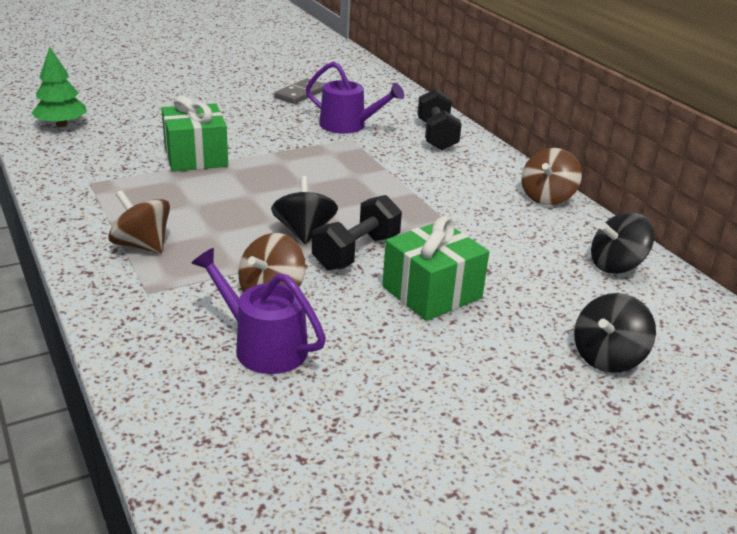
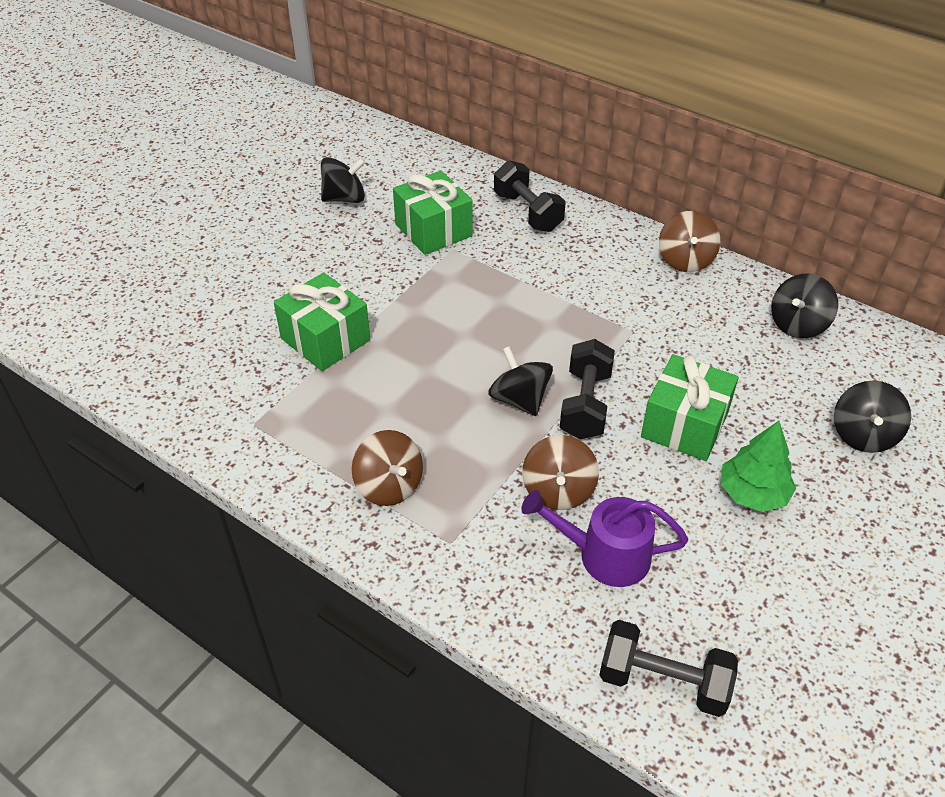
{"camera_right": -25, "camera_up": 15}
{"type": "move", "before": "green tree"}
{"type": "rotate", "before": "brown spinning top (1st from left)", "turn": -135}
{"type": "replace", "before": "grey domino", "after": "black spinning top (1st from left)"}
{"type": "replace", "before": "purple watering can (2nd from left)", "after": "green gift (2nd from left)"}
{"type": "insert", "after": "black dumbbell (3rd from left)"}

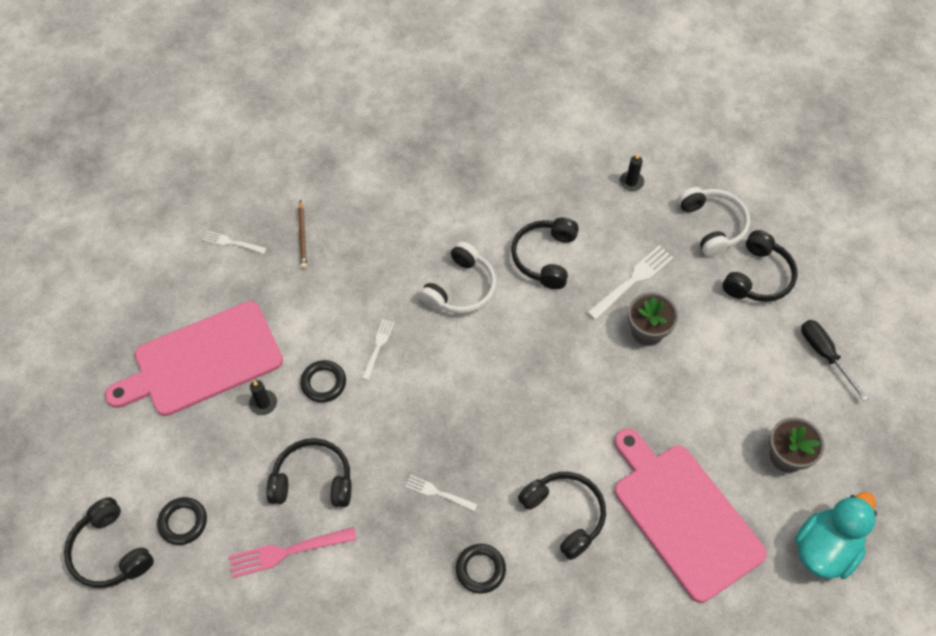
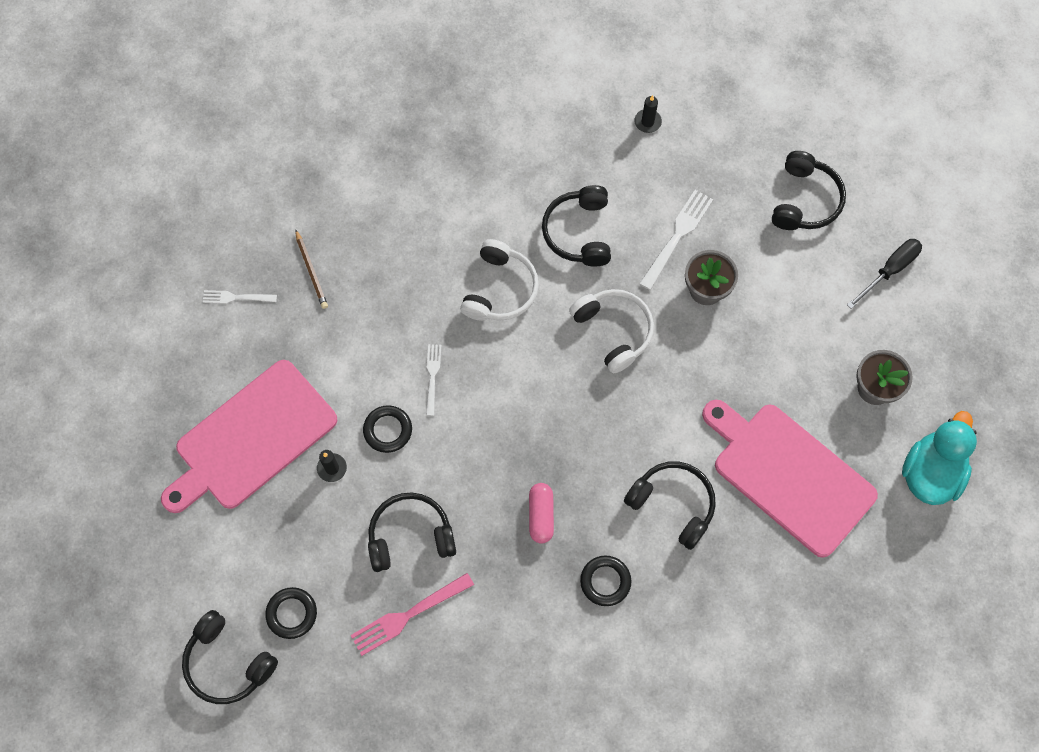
{"camera_right": -15, "camera_up": 10}
{"type": "replace", "before": "white fork (3rd from left)", "after": "pink capsule"}
{"type": "move", "before": "white headphones (2nd from left)"}
{"type": "rotate", "before": "black screwdriver", "turn": 90}

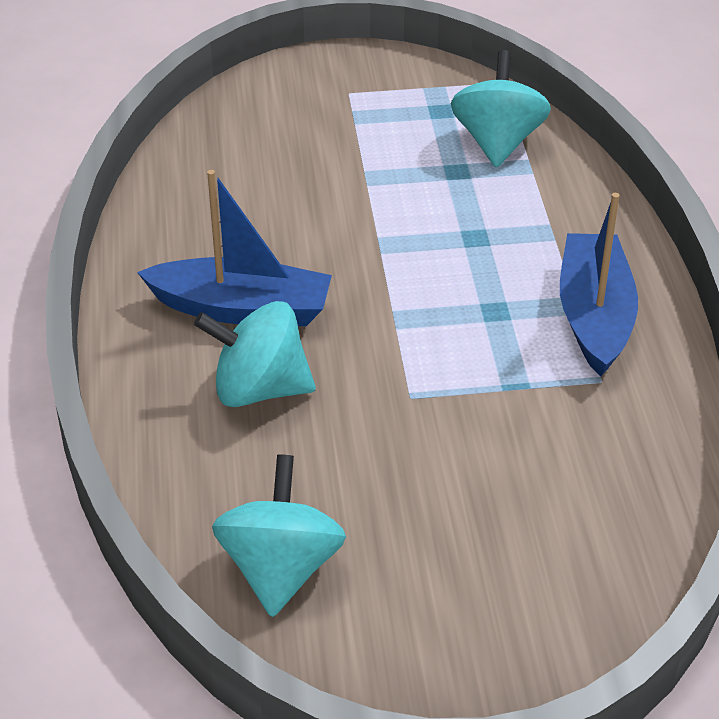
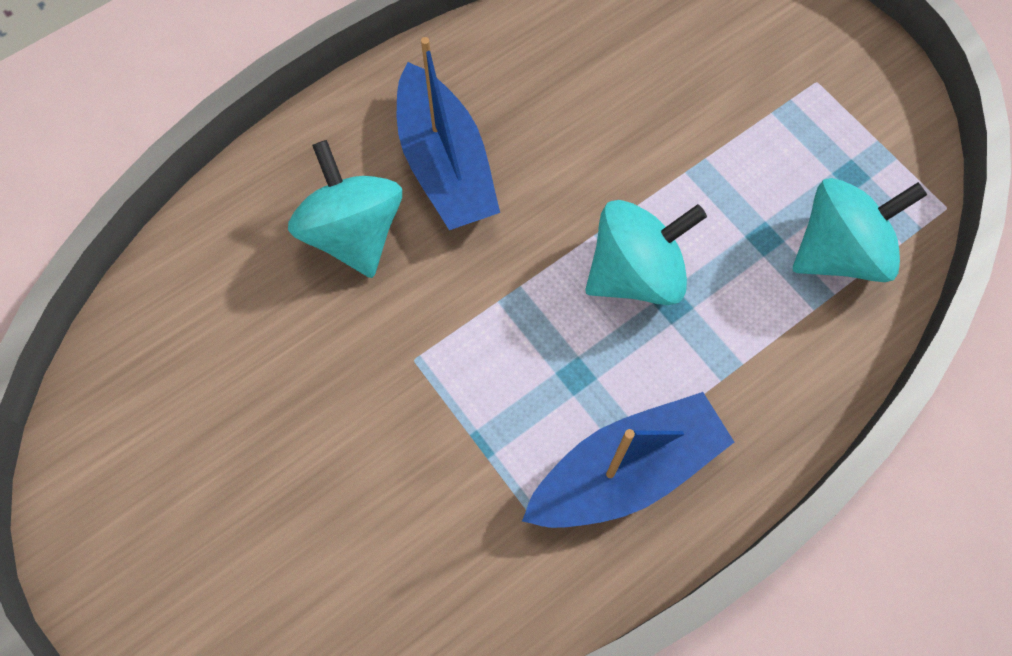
{"camera_right": 60, "camera_up": 25}
{"type": "move", "before": "turquoise spinning top (2nd from left)"}

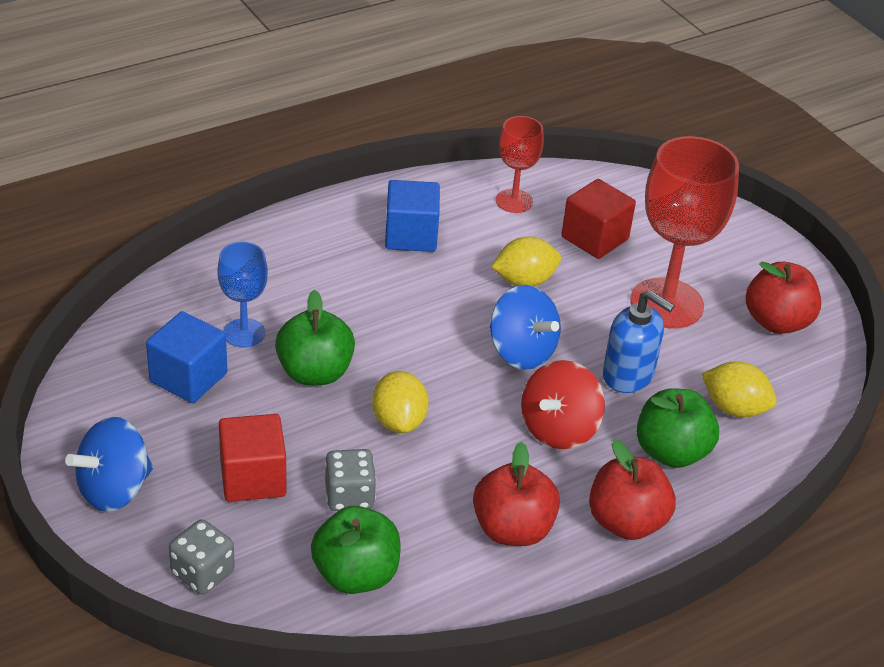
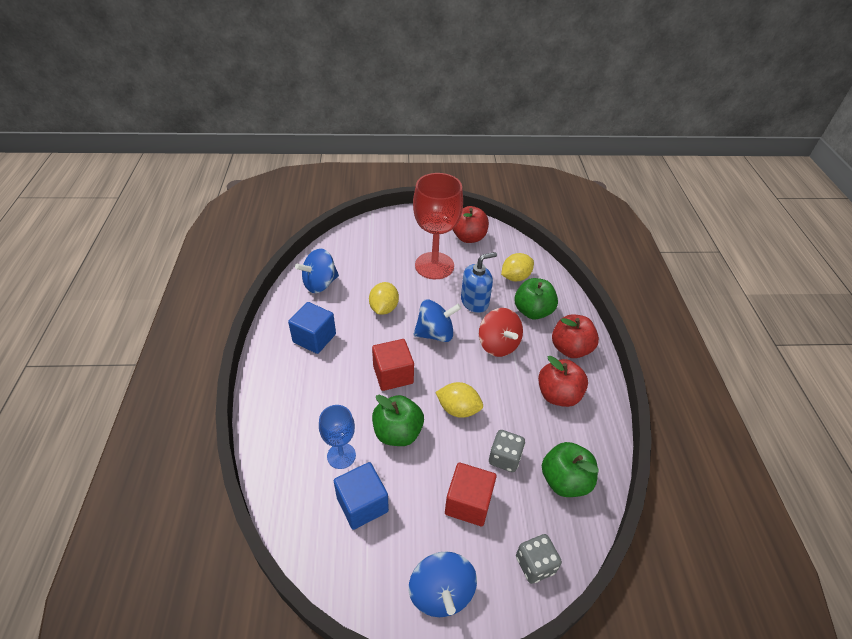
{"camera_right": -60, "camera_up": 5}
{"type": "replace", "before": "red goblet (1st from left)", "after": "blue spinning top (1st from left)"}
{"type": "move", "before": "red cube (2nd from left in the first image)", "after": "red cube (1st from left)"}

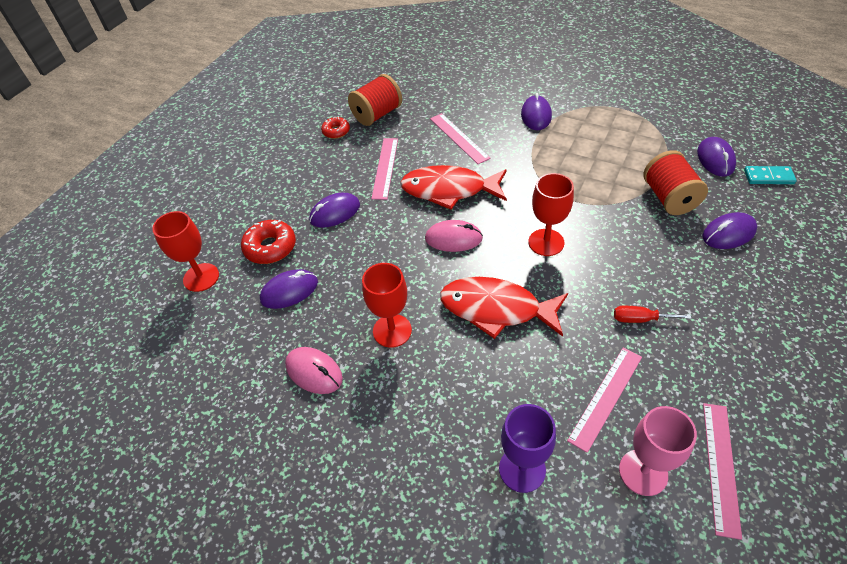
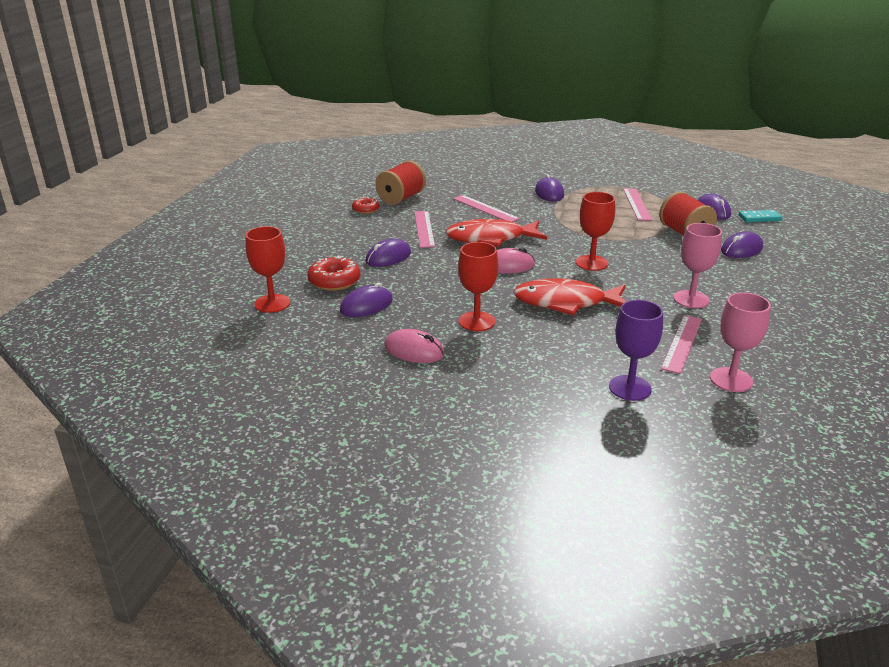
{"camera_right": -15, "camera_up": -20}
{"type": "replace", "before": "red screwdriver", "after": "pink goblet (1st from left)"}
{"type": "move", "before": "pink ruler (4th from left in the first image)", "after": "pink ruler (3rd from left)"}

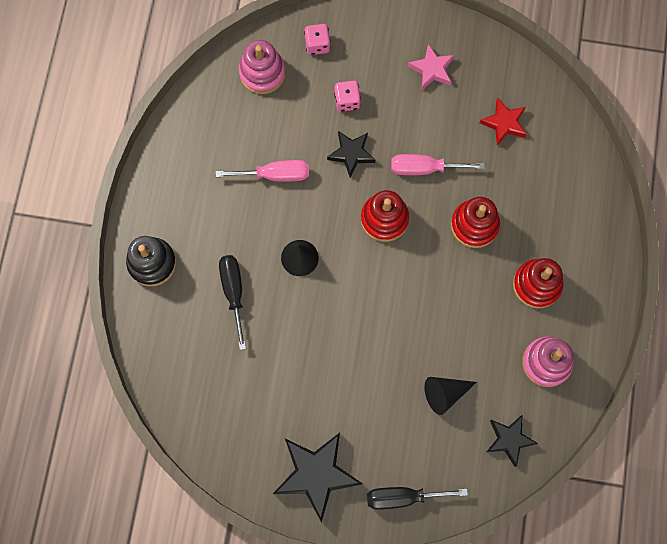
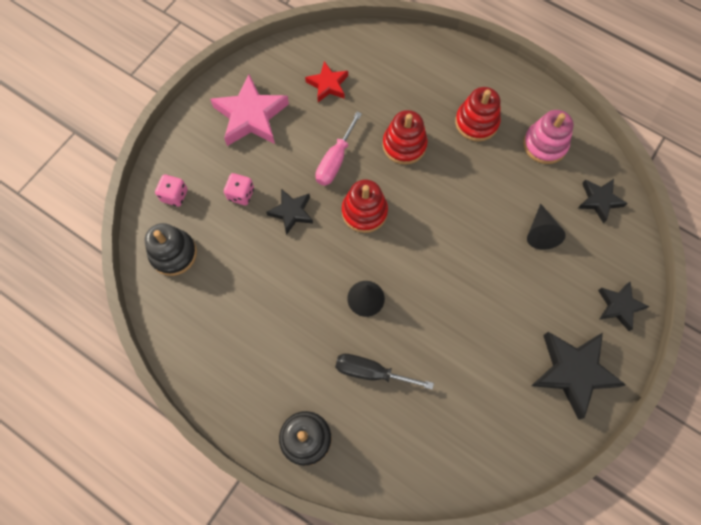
{"camera_right": -65, "camera_up": -5}
{"type": "delete", "before": "pink screwdriver (1st from left)"}
{"type": "recolor", "before": "pink stacking toy (1st from left)", "after": "black stacking toy (1st from left)"}
{"type": "replace", "before": "black screwdriver (2nd from left)", "after": "black star (4th from left)"}
{"type": "resize", "before": "pink star", "scale": 1.72}

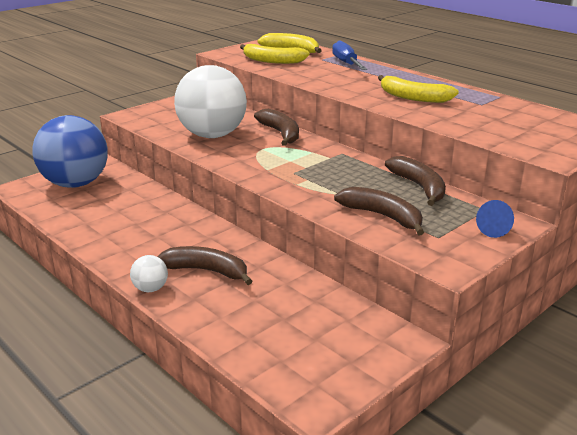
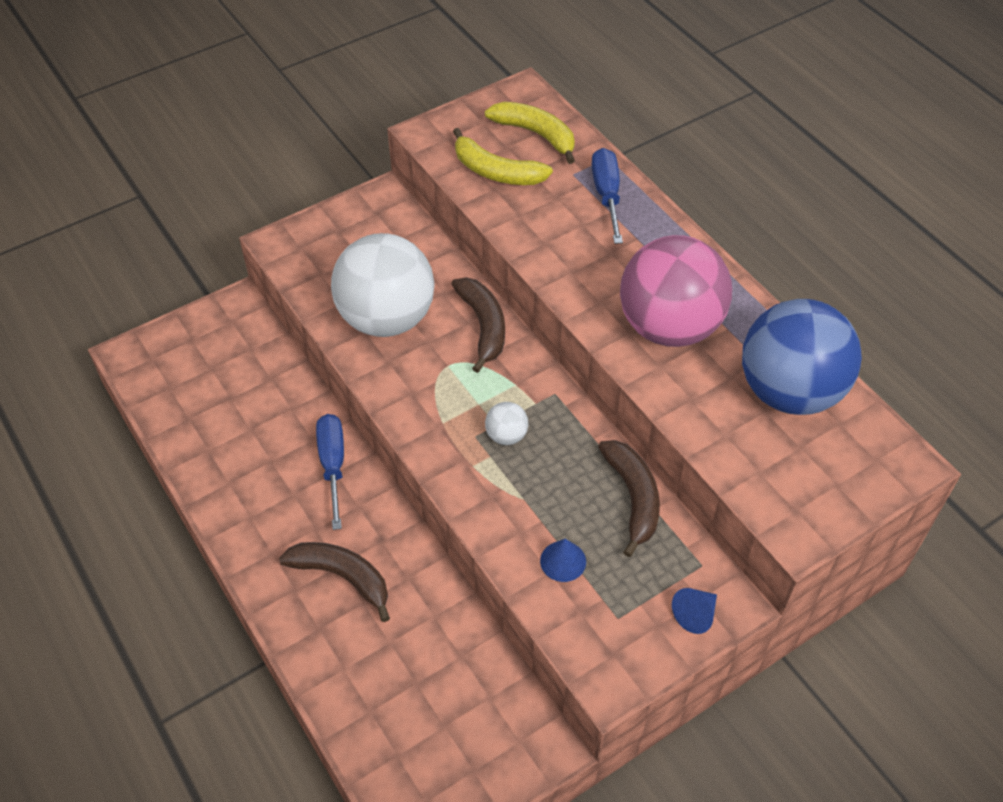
{"camera_right": 10, "camera_up": 25}
{"type": "move", "before": "blue ball"}
{"type": "move", "before": "white ball (1st from left in the first image)", "after": "white ball (2nd from left)"}
{"type": "replace", "before": "brown banana (3rd from left)", "after": "blue cone (1st from left)"}
{"type": "replace", "before": "yellow banana (3rd from left)", "after": "pink ball"}
{"type": "insert", "after": "blue screwdriver (1st from left)"}

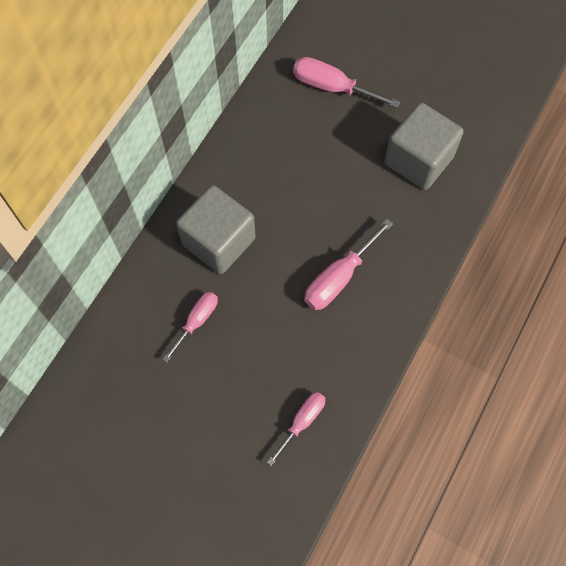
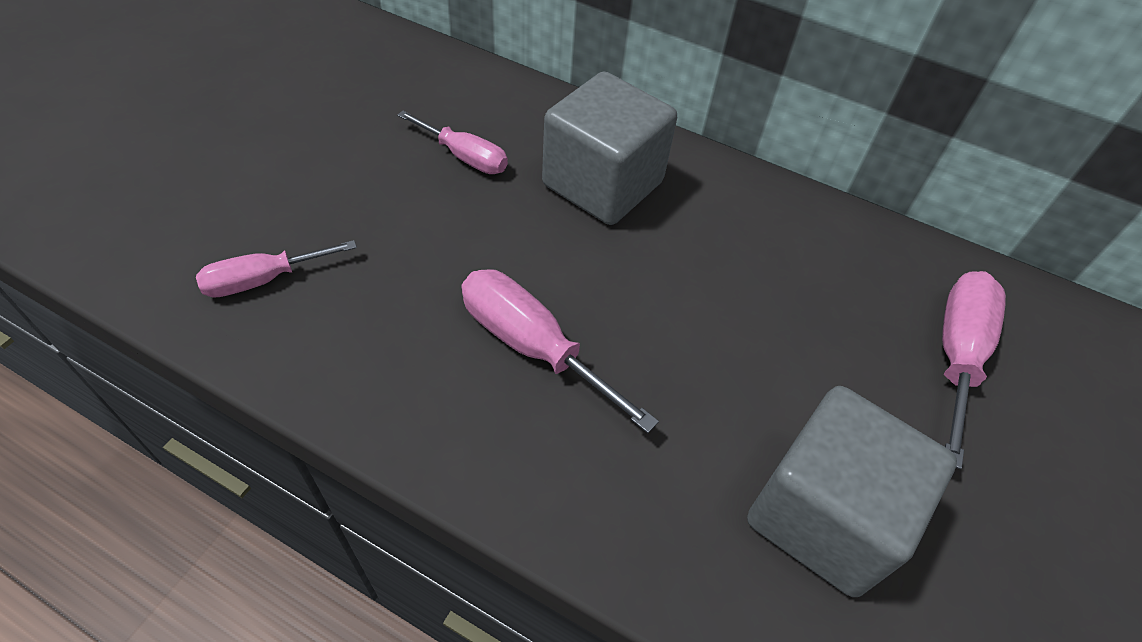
{"camera_right": 85, "camera_up": -15}
{"type": "rotate", "before": "pink screwdriver (2nd from left in the first image)", "turn": 120}

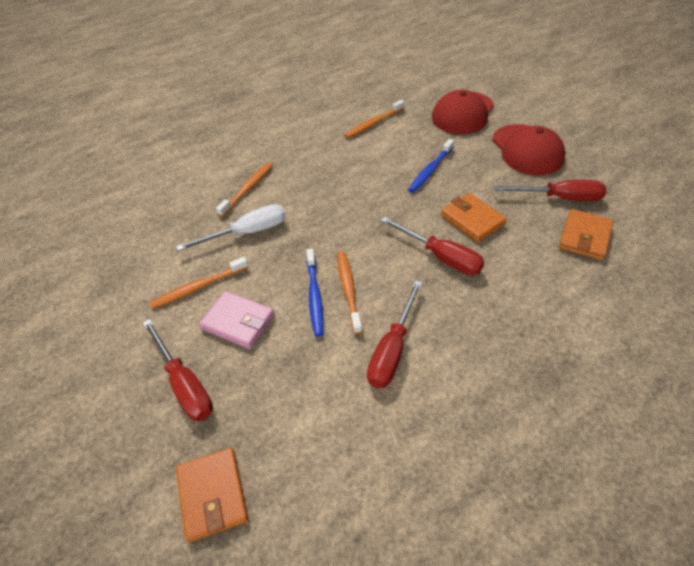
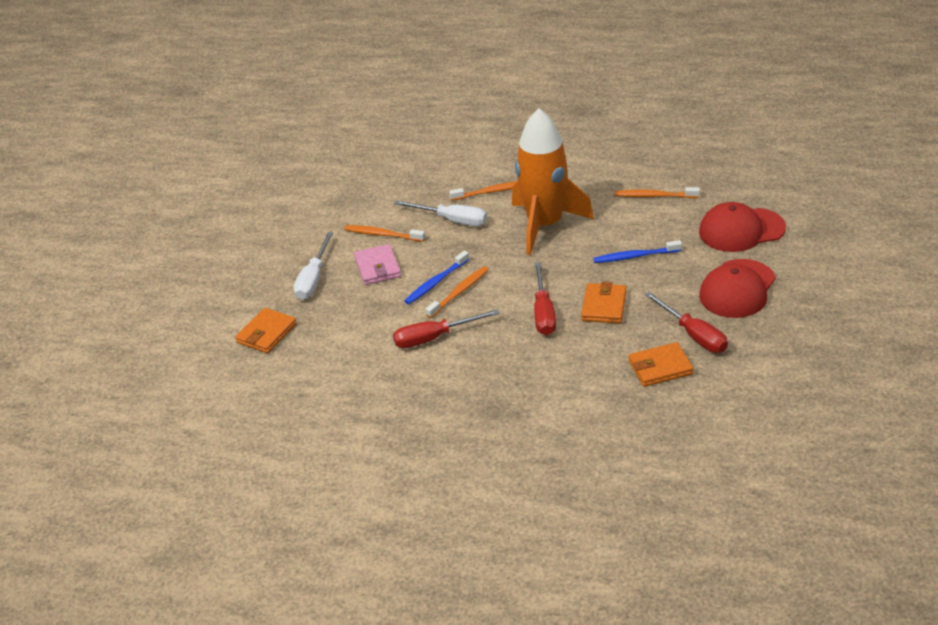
{"camera_right": 50, "camera_up": -10}
{"type": "recolor", "before": "red screwdriver (1st from left)", "after": "white screwdriver (1st from left)"}
{"type": "insert", "after": "orange rocket"}

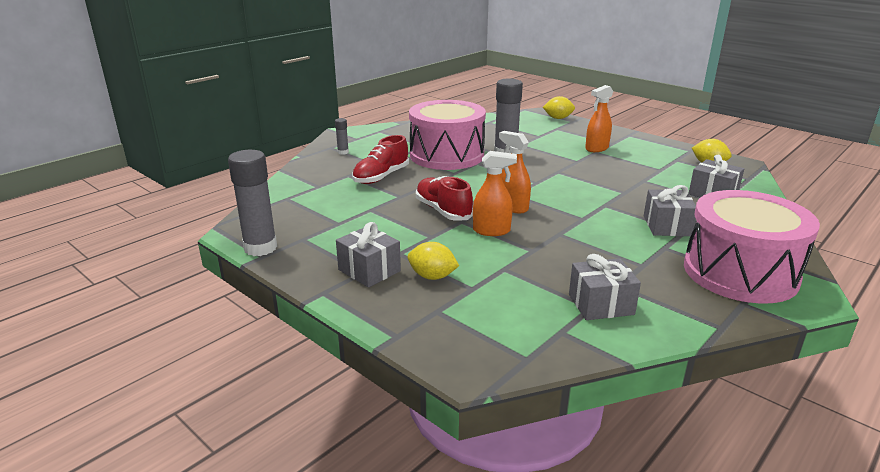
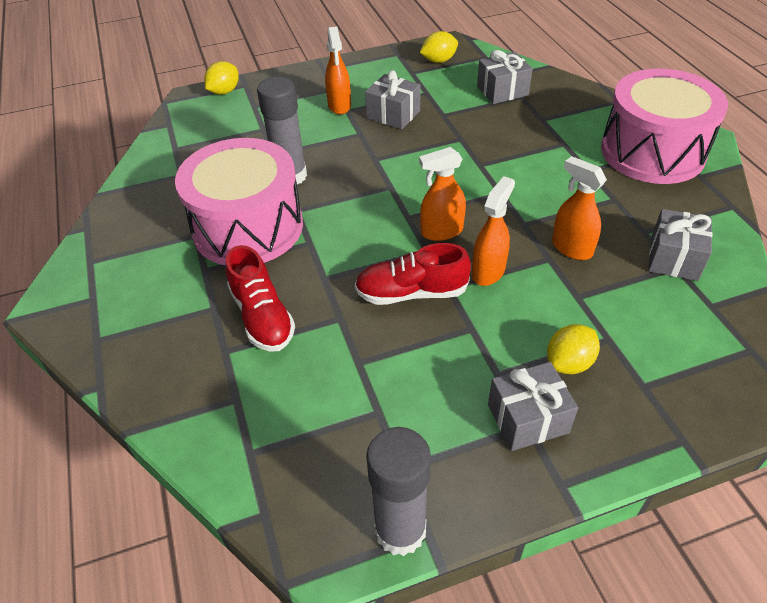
{"camera_right": -60, "camera_up": 20}
{"type": "delete", "before": "grey glue stick (2nd from left)"}
{"type": "move", "before": "grey gift (3rd from left in the first image)", "after": "grey gift (1st from left)"}
{"type": "insert", "after": "orange spray bottle (4th from left)"}

